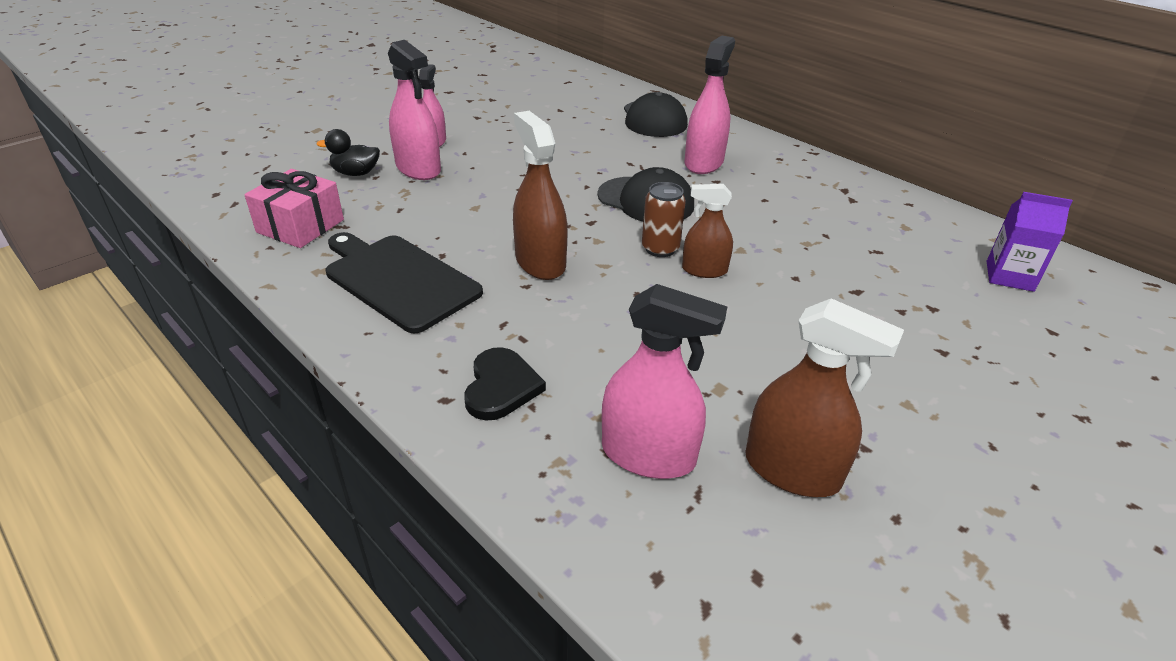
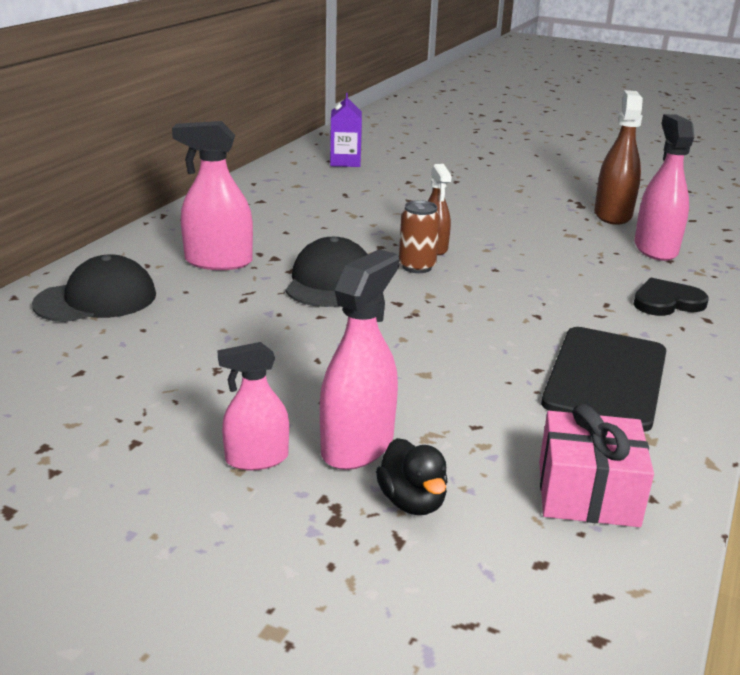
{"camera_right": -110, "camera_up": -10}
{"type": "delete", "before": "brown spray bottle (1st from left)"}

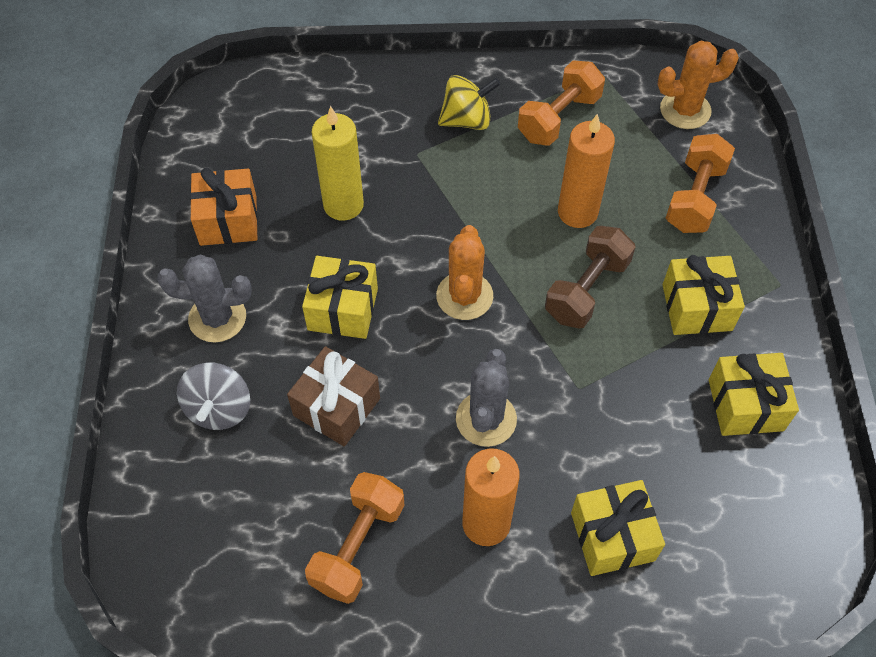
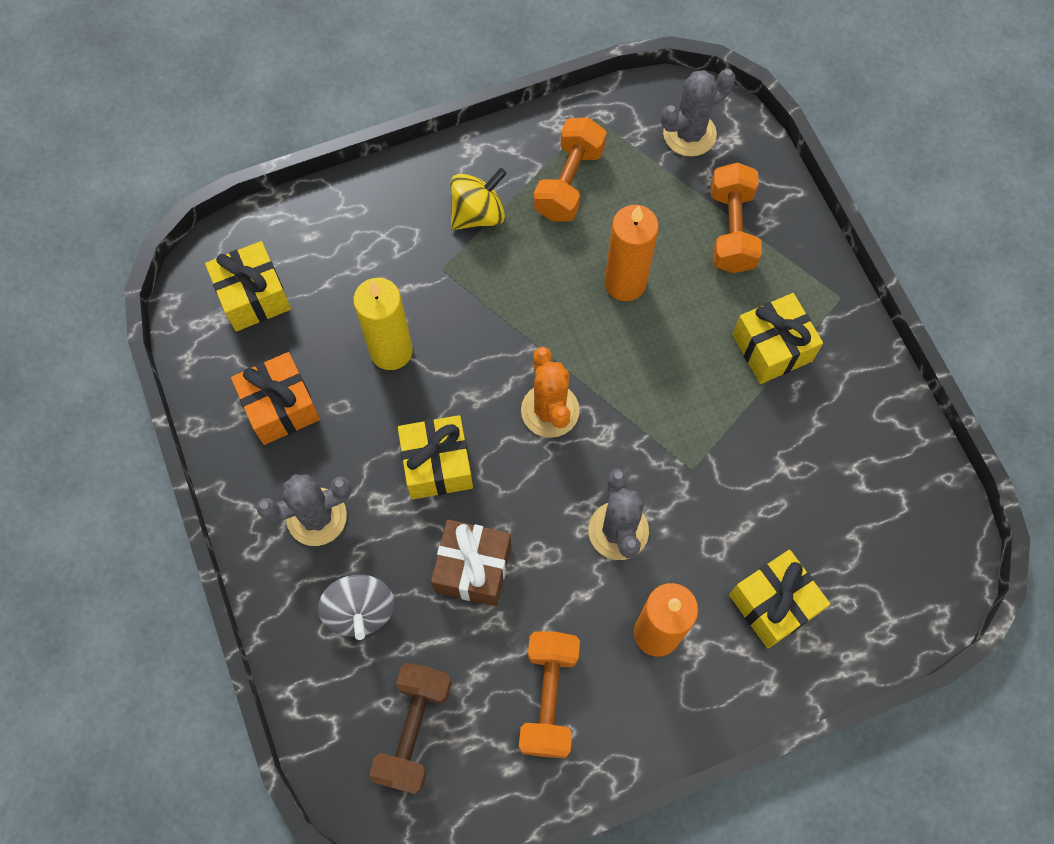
{"camera_right": -20, "camera_up": 10}
{"type": "move", "before": "brown dumbbell"}
{"type": "recolor", "before": "orange cactus (2nd from left)", "after": "grey cactus (3rd from left)"}
{"type": "move", "before": "yellow gift (4th from left in the first image)", "after": "yellow gift (1st from left)"}

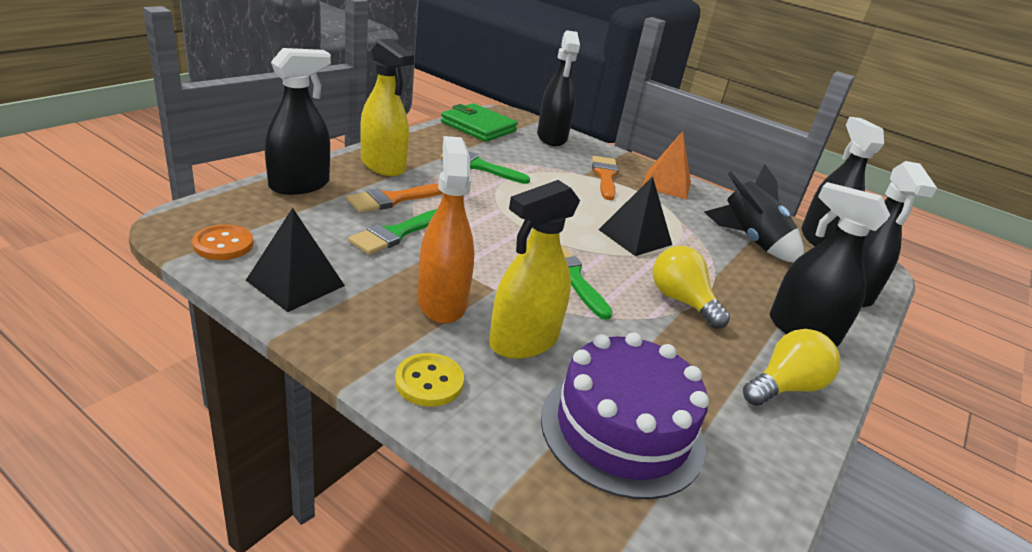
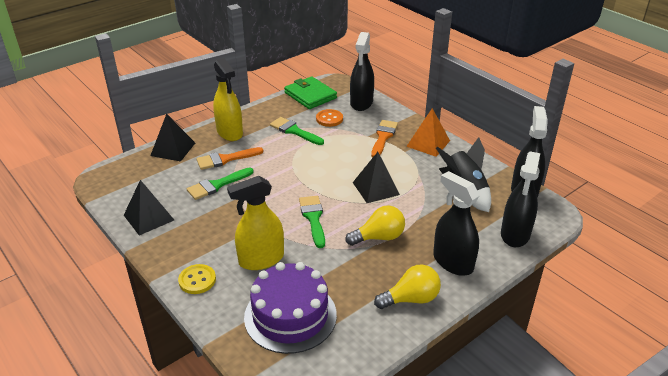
{"camera_right": 20, "camera_up": 5}
{"type": "move", "before": "orange button"}
{"type": "replace", "before": "black spray bottle (1st from left)", "after": "black pyramid (2nd from left)"}
{"type": "delete", "before": "orange spray bottle"}
{"type": "rotate", "before": "yellow light bulb (1st from left)", "turn": 90}

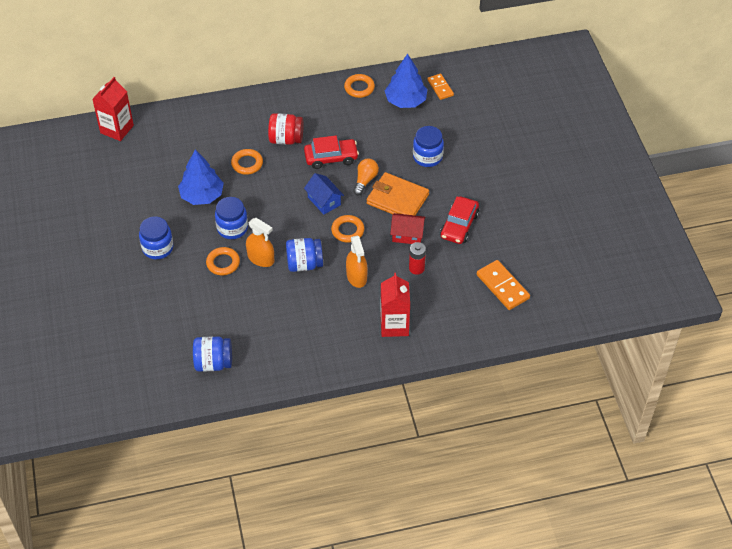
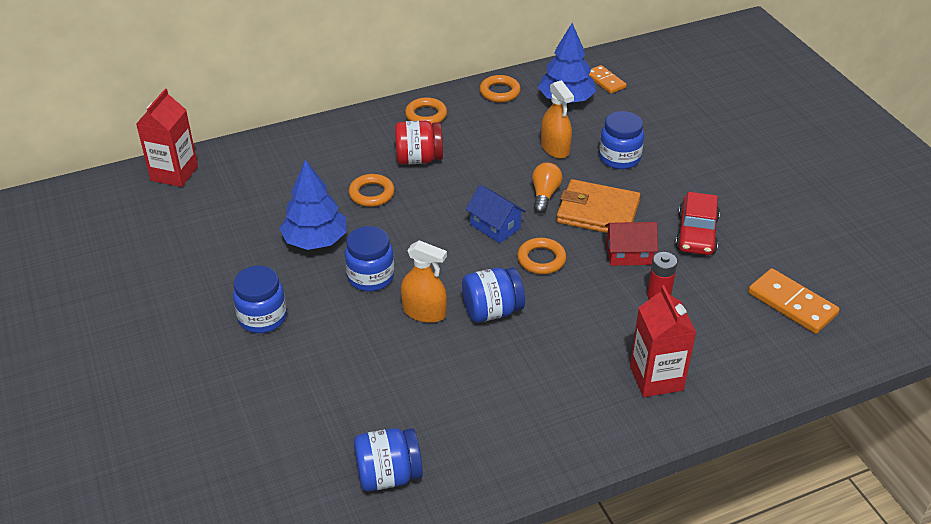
{"camera_right": -10, "camera_up": -10}
{"type": "move", "before": "orange ring (1st from left in the first image)", "after": "orange ring (2nd from left)"}
{"type": "delete", "before": "red car (1st from left)"}
{"type": "move", "before": "orange spray bottle (2nd from left)"}

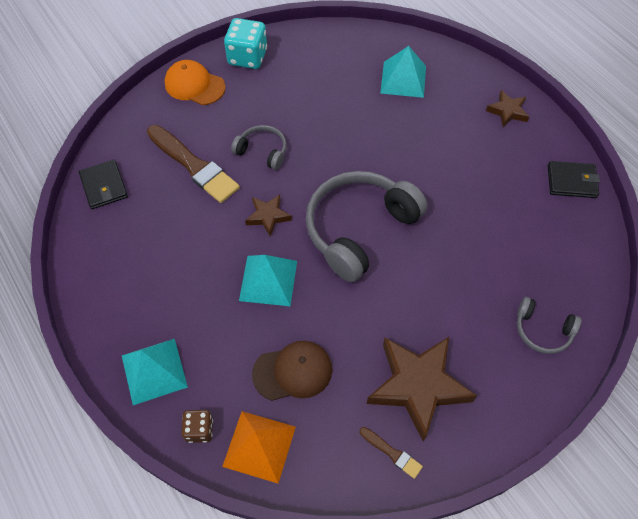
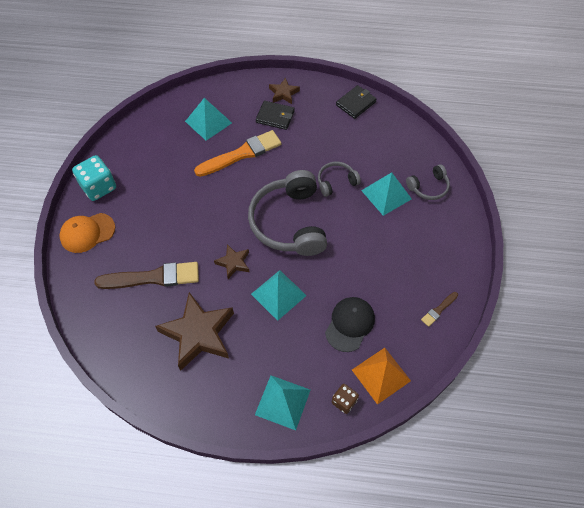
{"camera_right": -50, "camera_up": 0}
{"type": "move", "before": "black wallet (1st from left)"}
{"type": "move", "before": "grey headphones (1st from left in the first image)", "after": "grey headphones (2nd from left)"}
{"type": "recolor", "before": "brown cap", "after": "black cap"}
{"type": "rotate", "before": "brown brush (2nd from left)", "turn": 150}
{"type": "move", "before": "brown star (2nd from left in the first image)", "after": "brown star (1st from left)"}
{"type": "insert", "after": "orange brush"}
{"type": "insert", "after": "turquoise pyramid (4th from left)"}

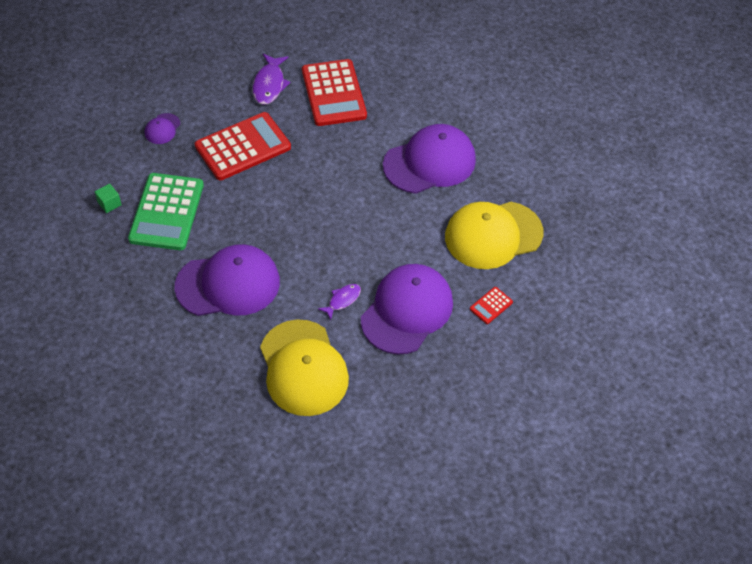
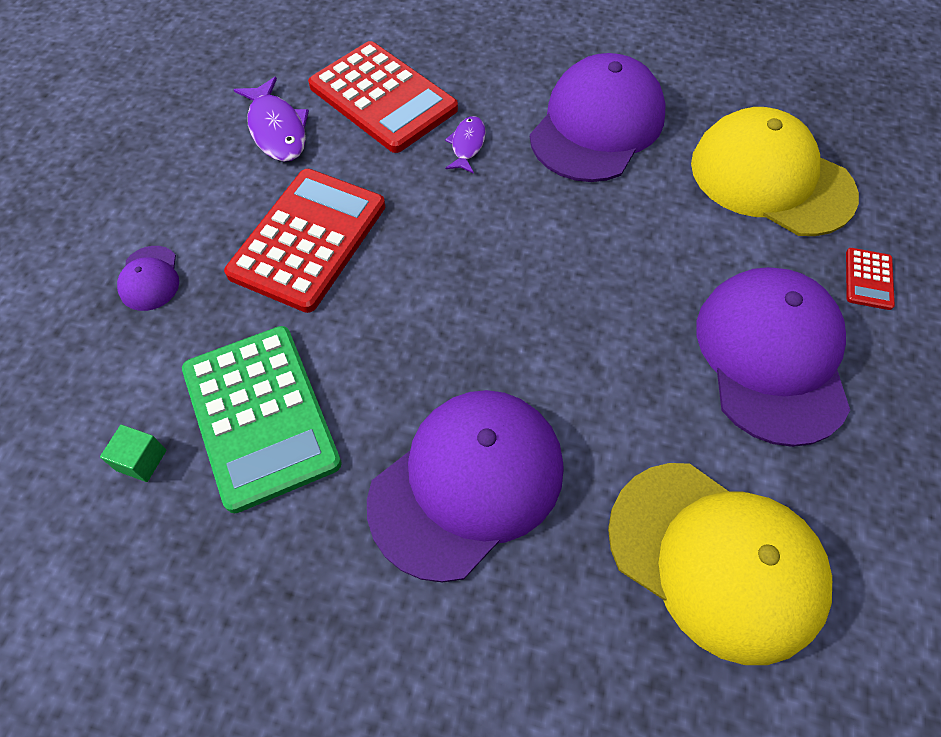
{"camera_right": -30, "camera_up": 5}
{"type": "move", "before": "purple fish (2nd from left)"}
{"type": "rotate", "before": "yellow cap (2nd from left)", "turn": 90}

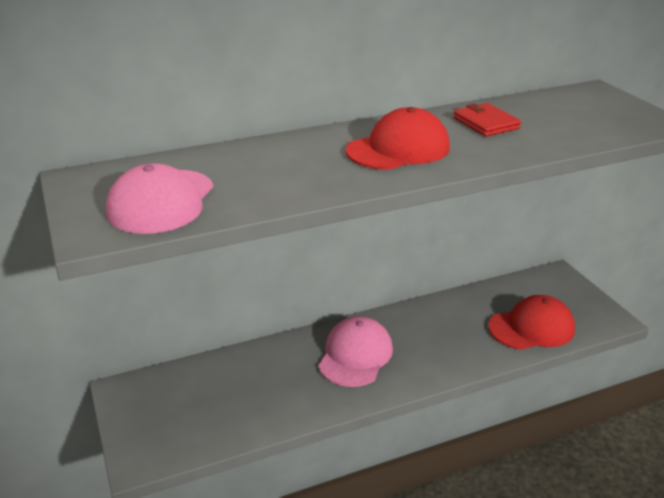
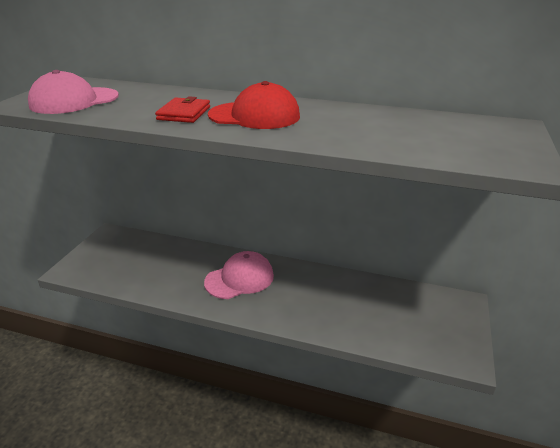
{"camera_right": 40, "camera_up": 0}
{"type": "move", "before": "red wallet"}
{"type": "delete", "before": "red cap (2nd from left)"}

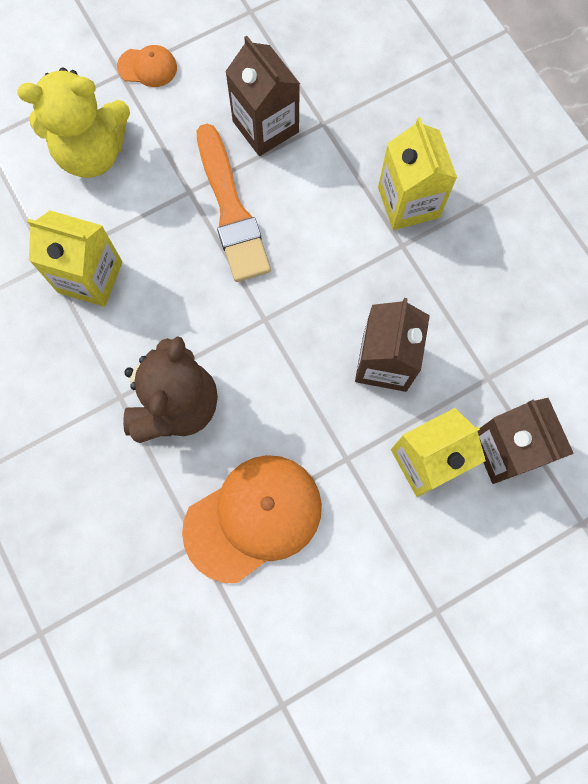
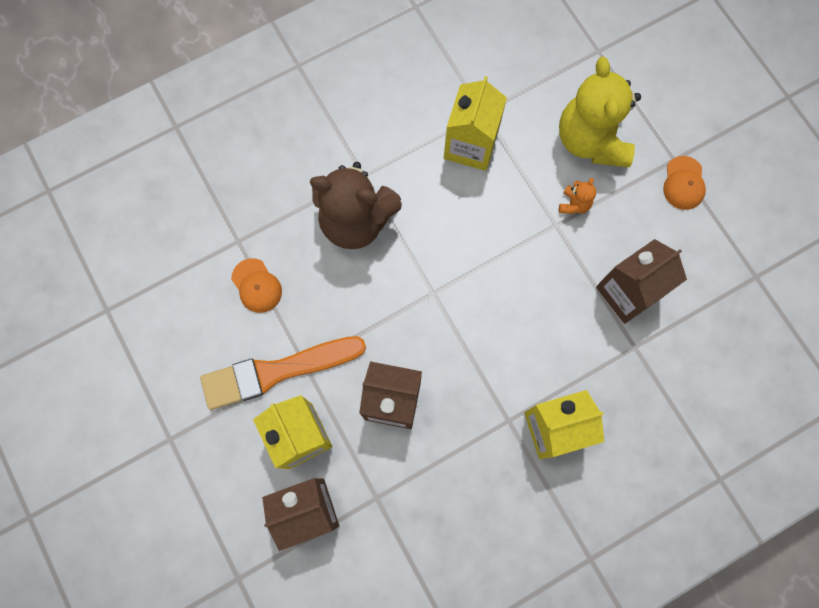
{"camera_right": 90, "camera_up": 0}
{"type": "resize", "before": "orange cap (2nd from left in the first image)", "scale": 0.48}
{"type": "move", "before": "orange brush"}
{"type": "insert", "after": "orange teddy bear"}

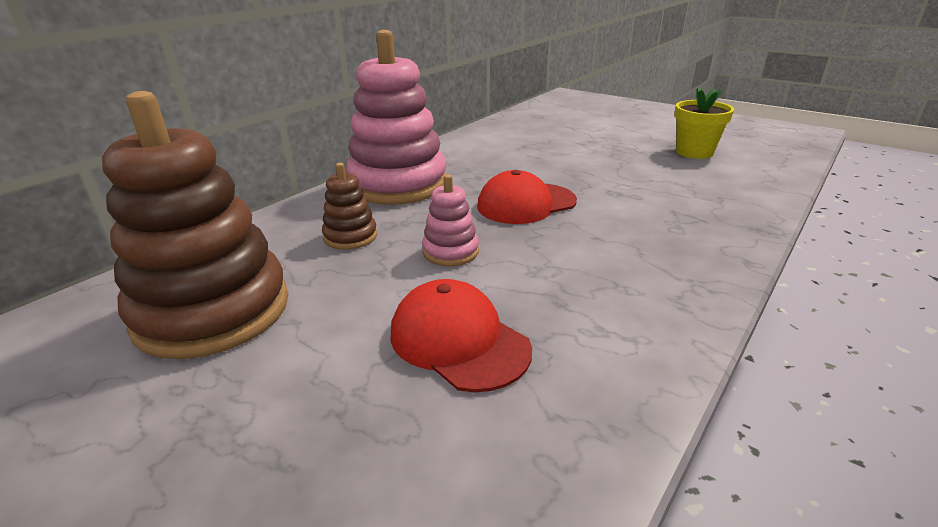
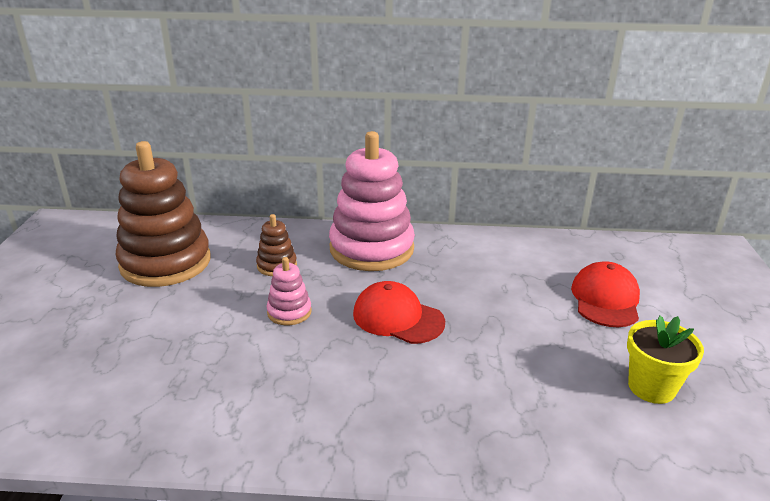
{"camera_right": 55, "camera_up": 0}
{"type": "move", "before": "red cap (1st from left in the first image)", "after": "red cap (2nd from left)"}

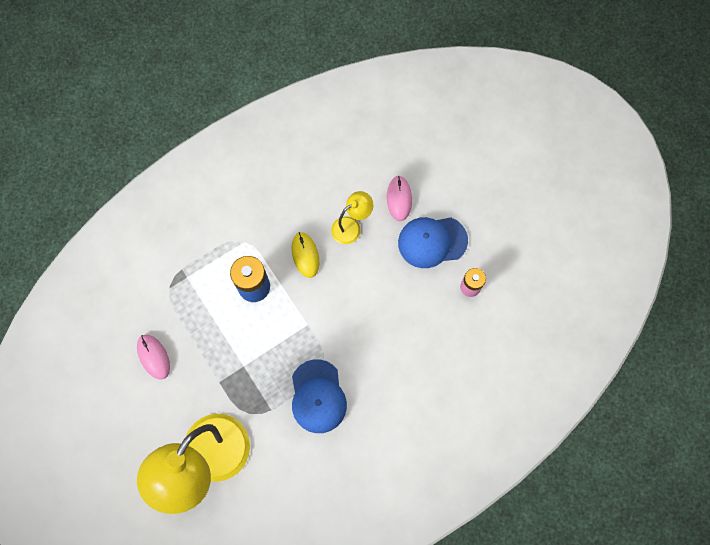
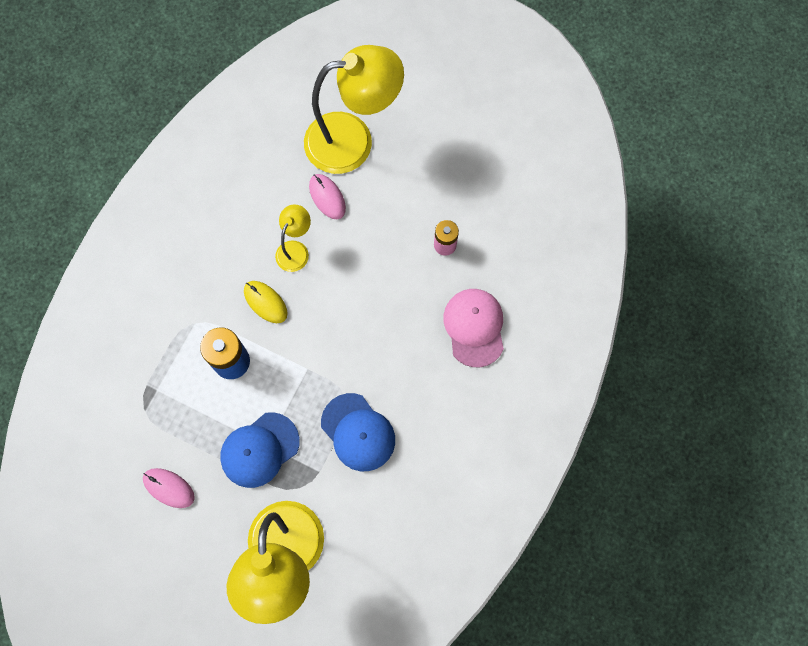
{"camera_right": -30, "camera_up": 0}
{"type": "move", "before": "blue cap (2nd from left in the first image)", "after": "blue cap (1st from left)"}
{"type": "insert", "after": "yellow lamp (3rd from left)"}
{"type": "insert", "after": "pink cap"}

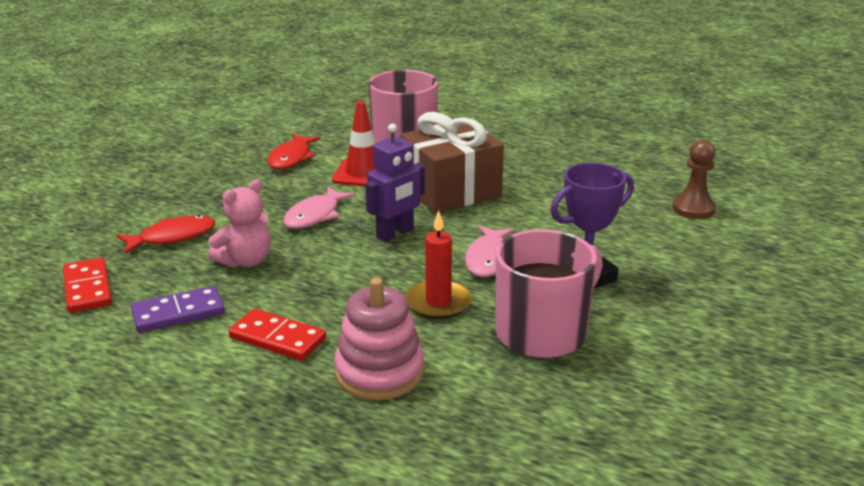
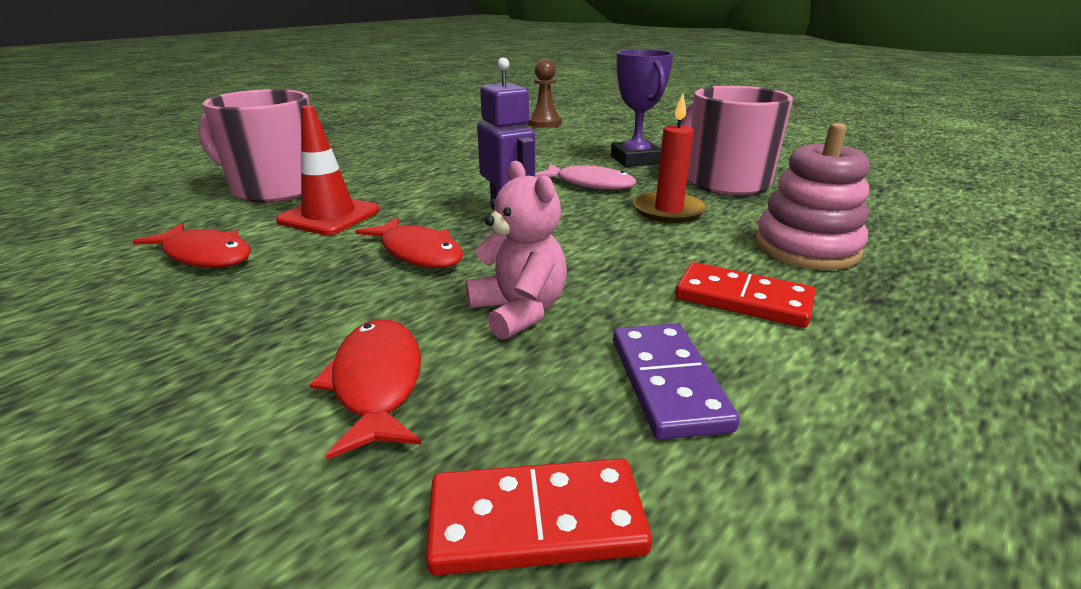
{"camera_right": -75, "camera_up": 0}
{"type": "rotate", "before": "red domino (2nd from left)", "turn": 75}
{"type": "recolor", "before": "pink fish (1st from left)", "after": "red fish (3rd from left)"}
{"type": "delete", "before": "brown gift"}

